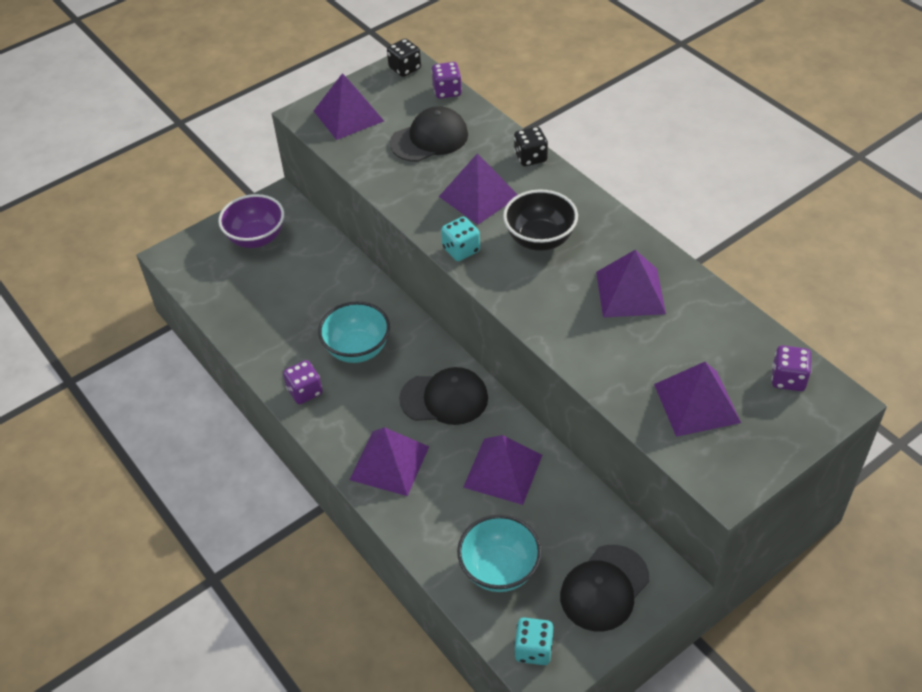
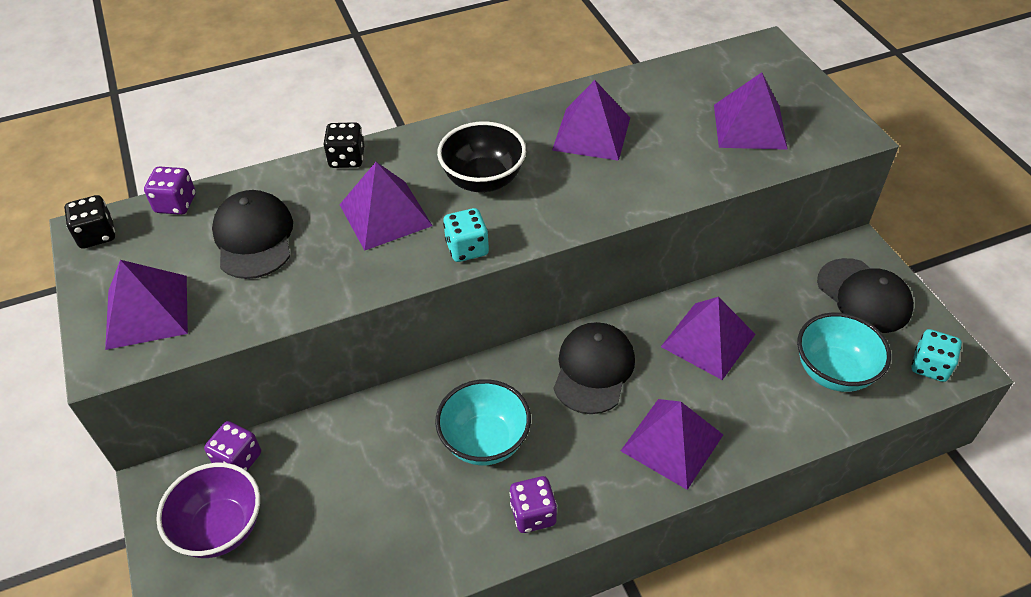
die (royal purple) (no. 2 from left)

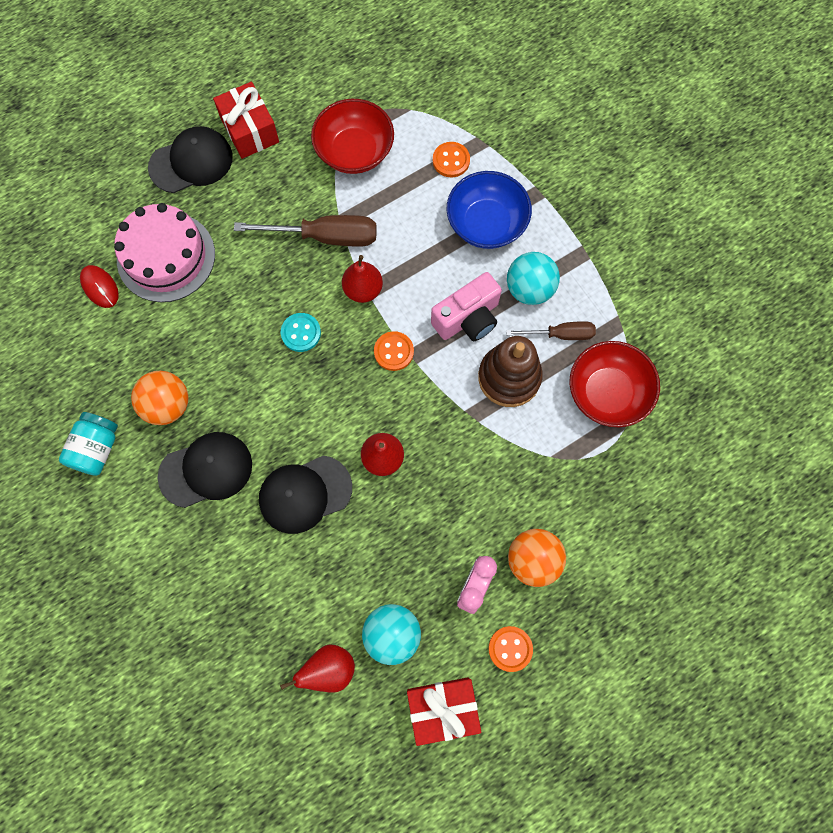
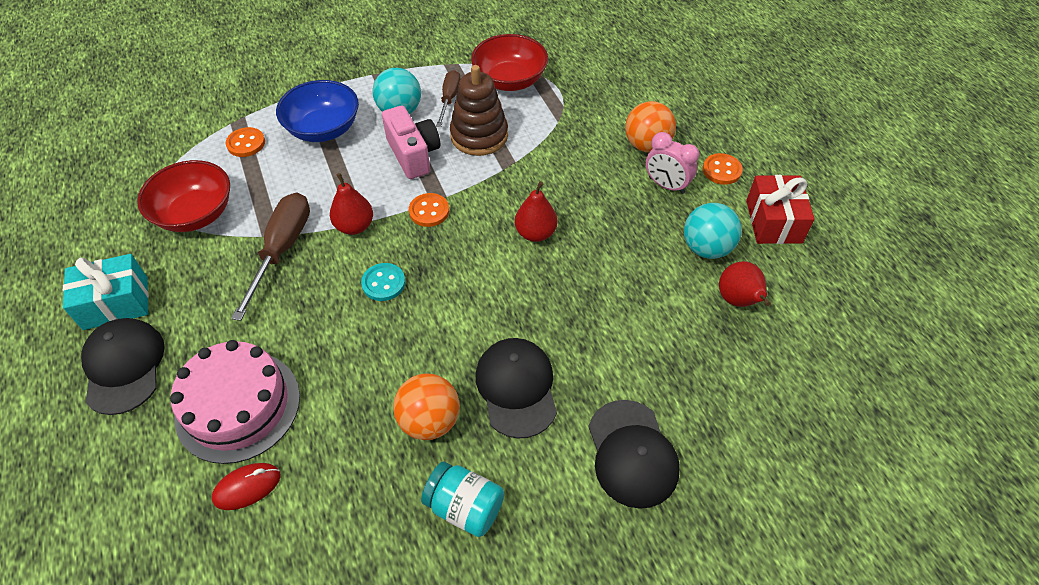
wrapped gift (aqua); peaked cap (black) (no. 3 from left)

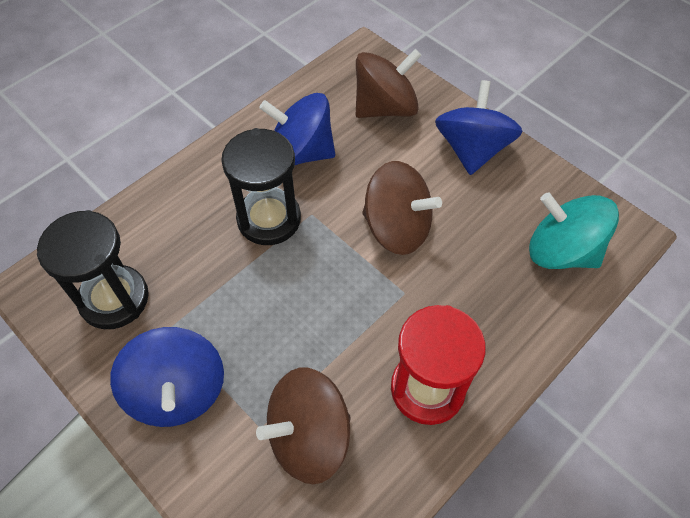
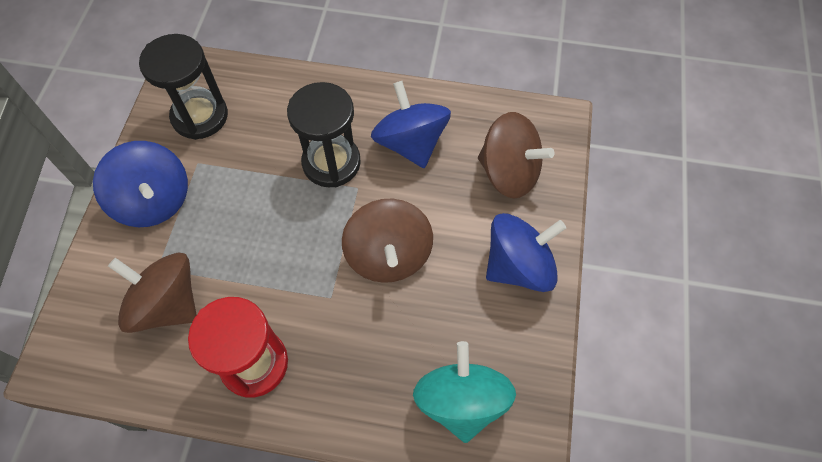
whirligig (royal blue) (no. 1 from left)

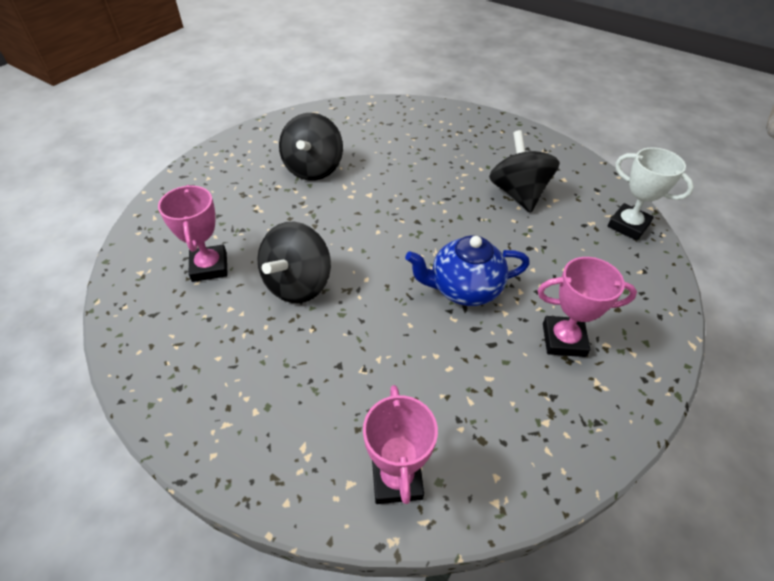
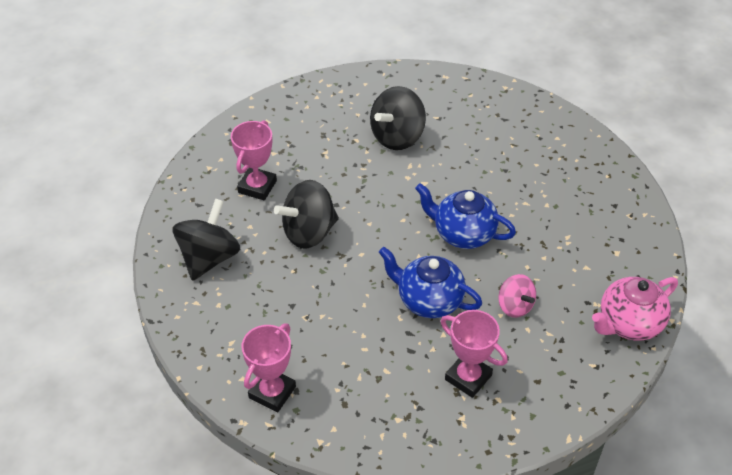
whirligig (black) (no. 1 from left); teapot (rosy); teapot (royal blue) (no. 2 from left); whirligig (rosy)

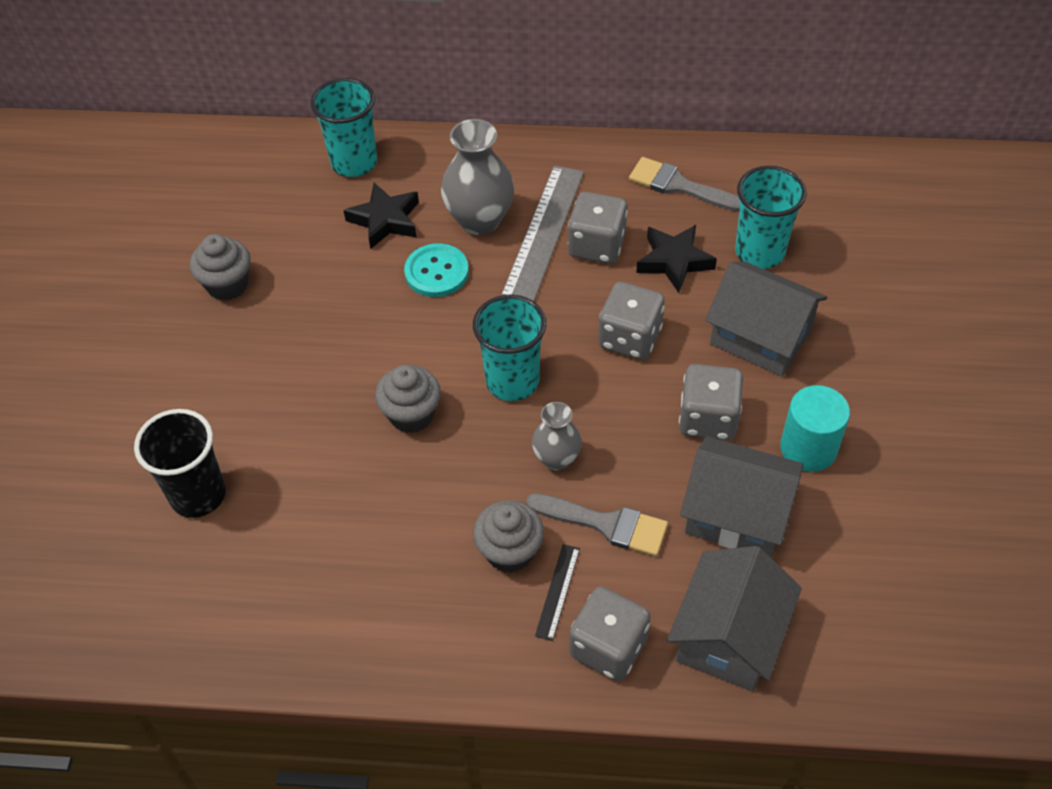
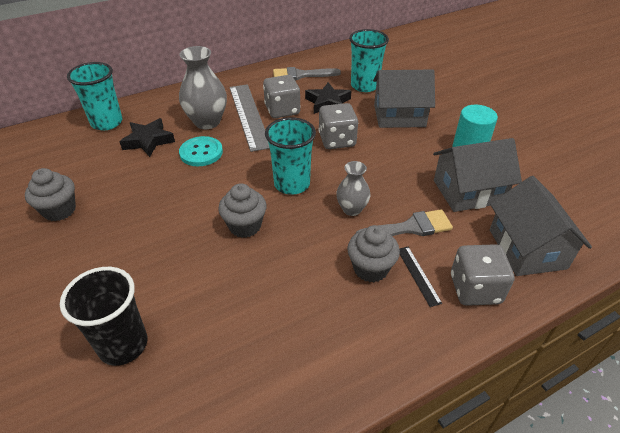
die (grey) (no. 4 from left in the first image)

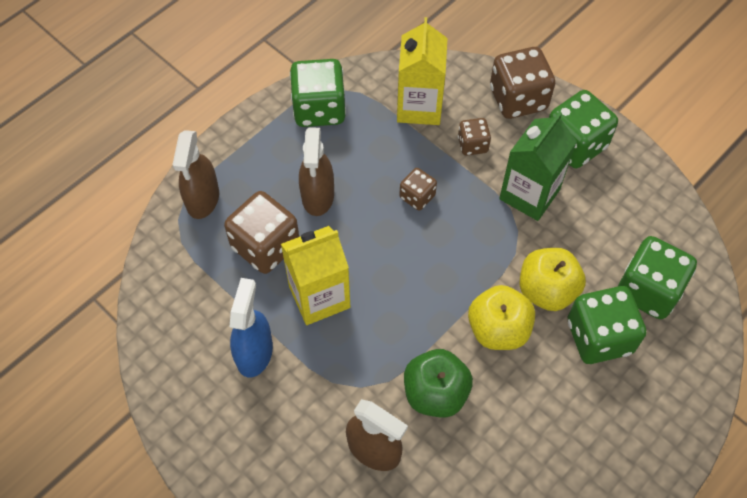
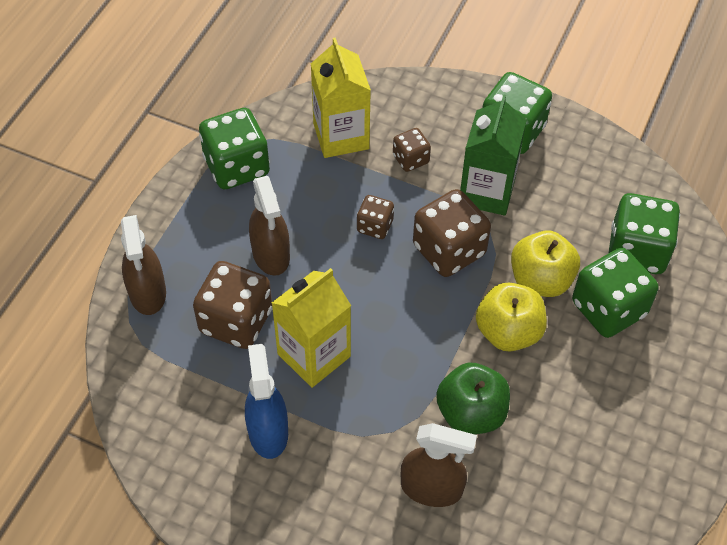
die (dark brown) (no. 4 from left)

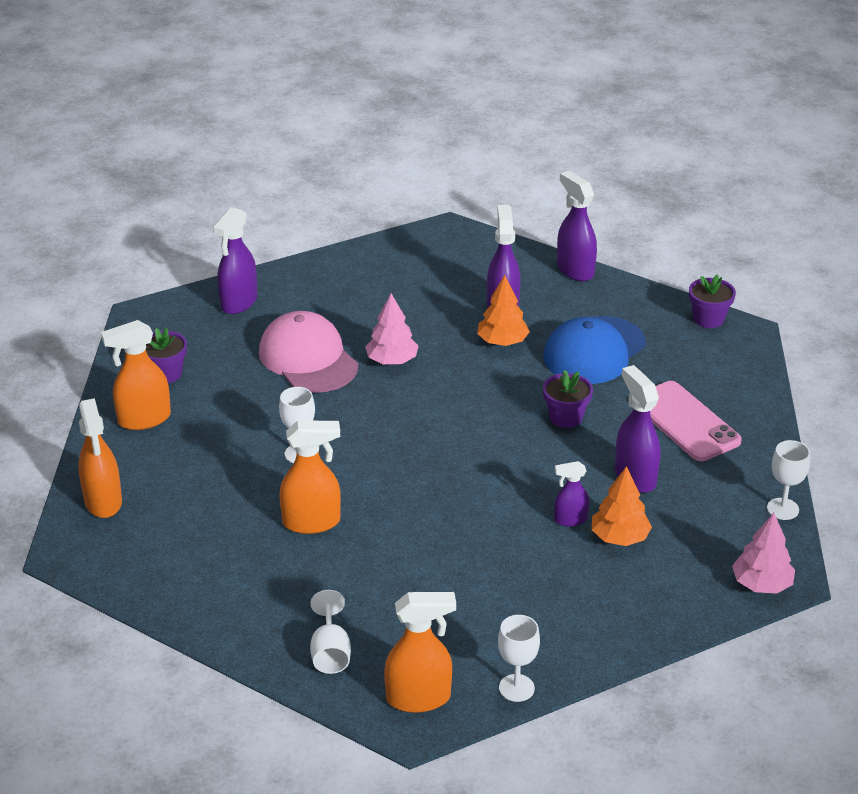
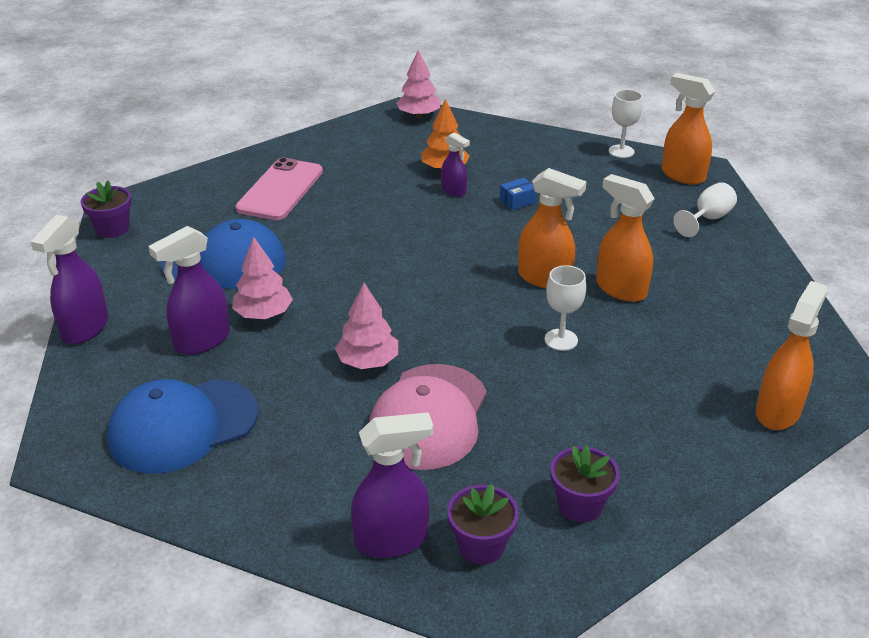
toy tree (rosy) (no. 1 from left); spray cleaner (bright orange) (no. 1 from left); spray cleaner (royal purple) (no. 5 from left in the first image); potted plant (royal purple) (no. 2 from left); wine glass (pure white) (no. 4 from left in the first image); package (royal blue); peaked cap (royal blue) (no. 1 from left)

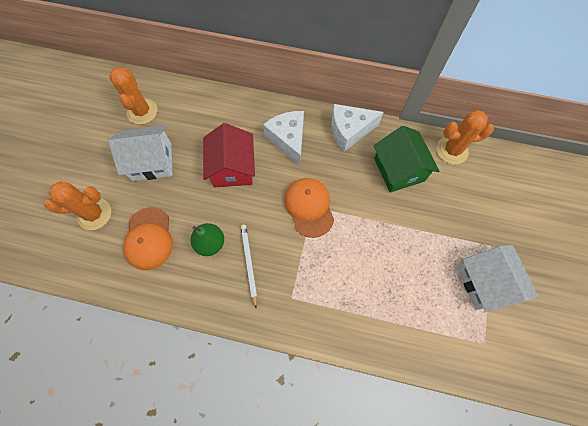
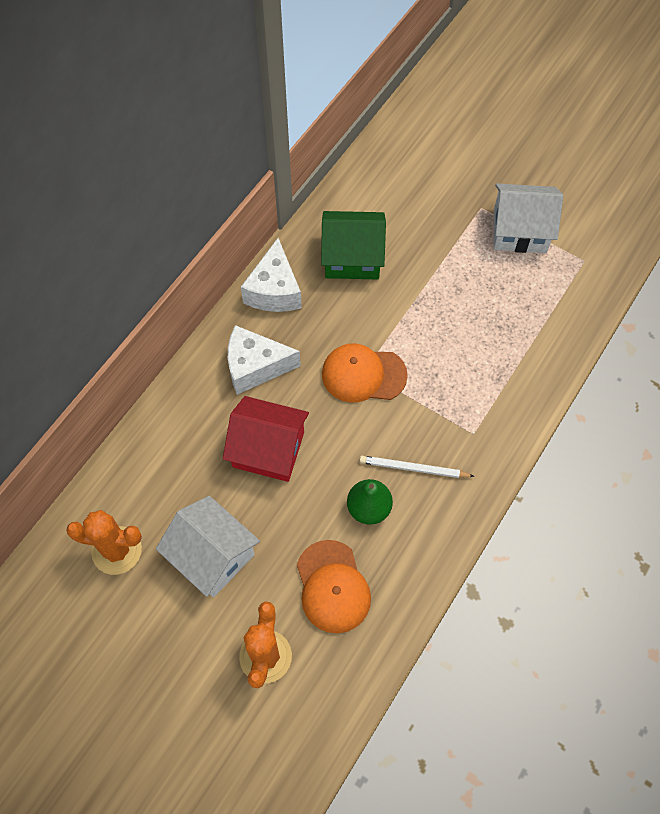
prickly plant (bright orange) (no. 3 from left in the first image); cottage (pure white) (no. 1 from left); peaked cap (bright orange) (no. 1 from left)

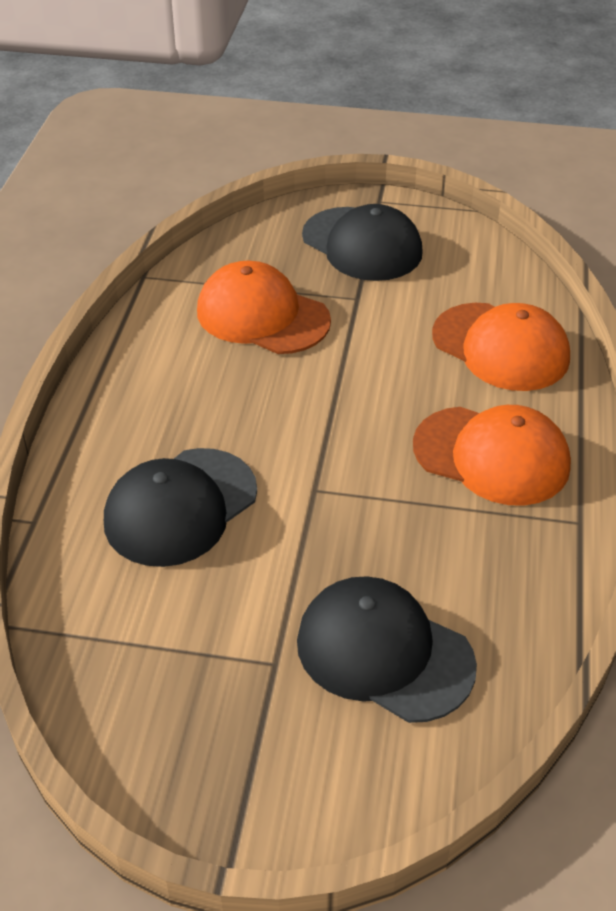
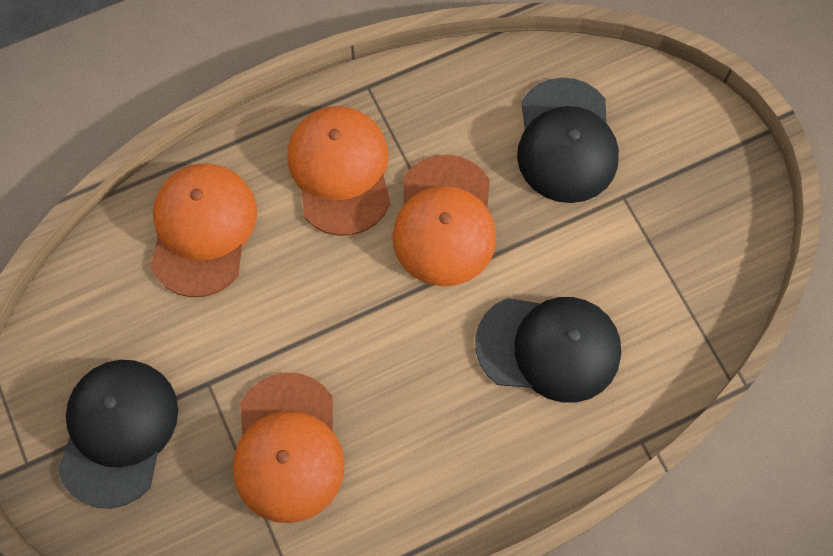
peaked cap (bright orange) (no. 4 from left)

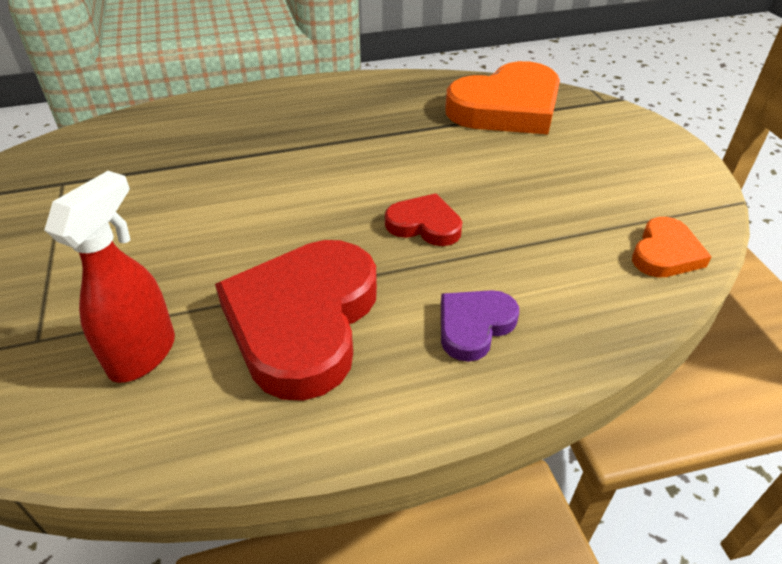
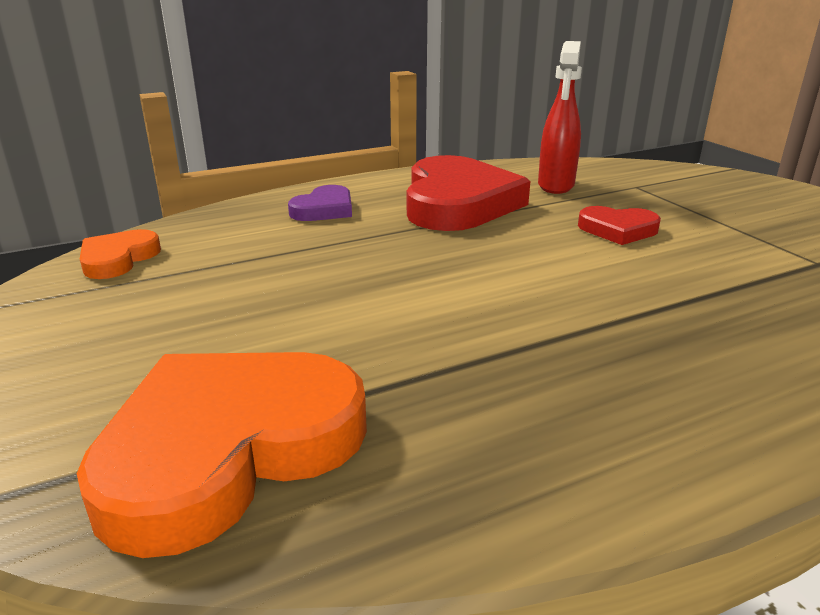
heart (crimson) (no. 2 from left)

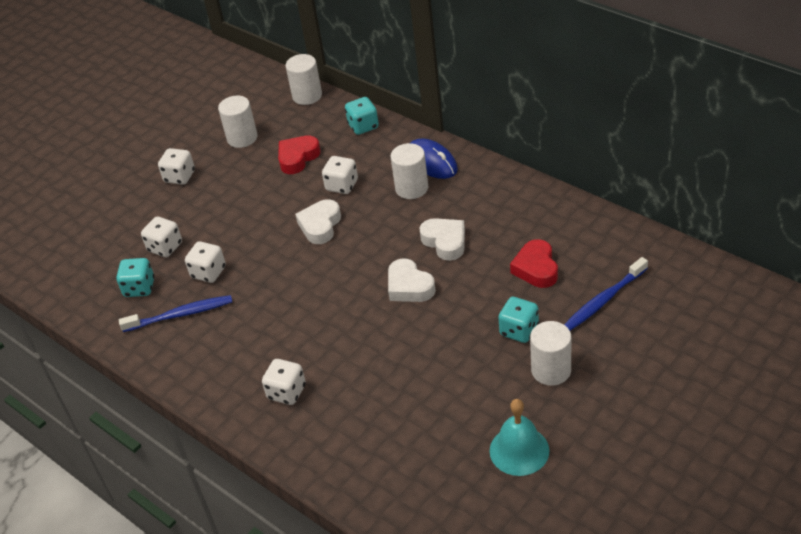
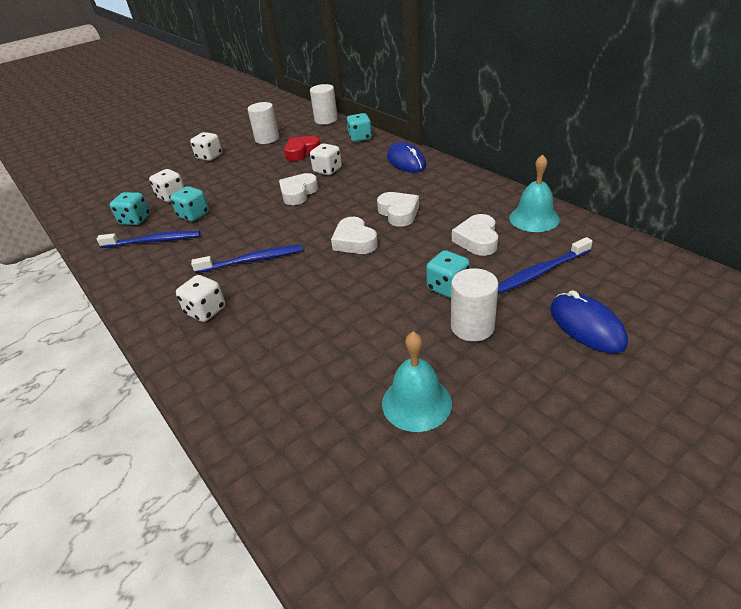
cylinder shape (pure white) (no. 3 from left in the first image); heart (pure white) (no. 4 from left); die (aqua) (no. 2 from left); bell (aqua) (no. 2 from left); dental brush (royal blue) (no. 2 from left); mouse (royal blue) (no. 2 from left)

